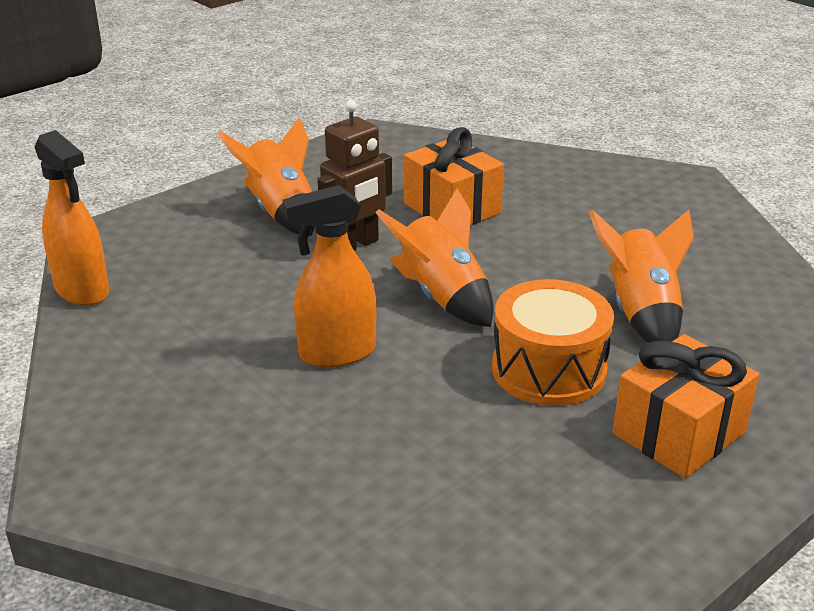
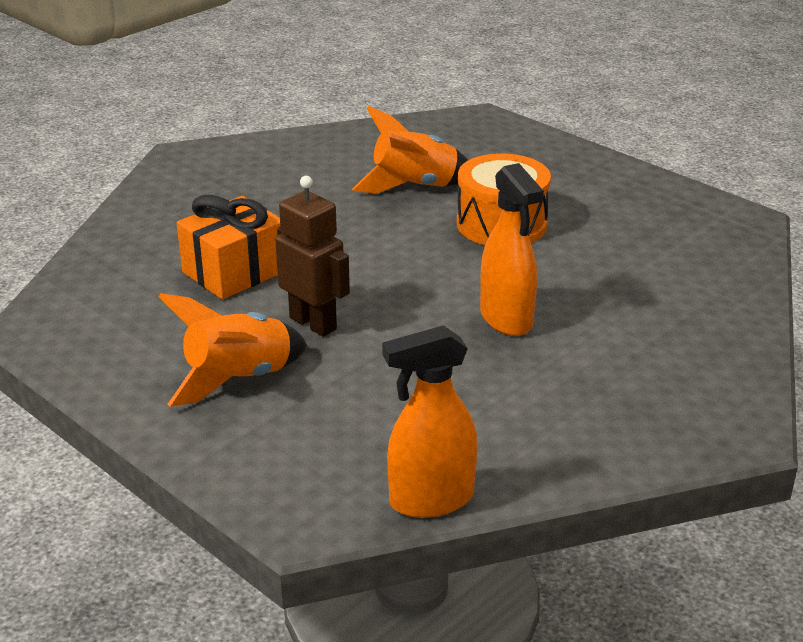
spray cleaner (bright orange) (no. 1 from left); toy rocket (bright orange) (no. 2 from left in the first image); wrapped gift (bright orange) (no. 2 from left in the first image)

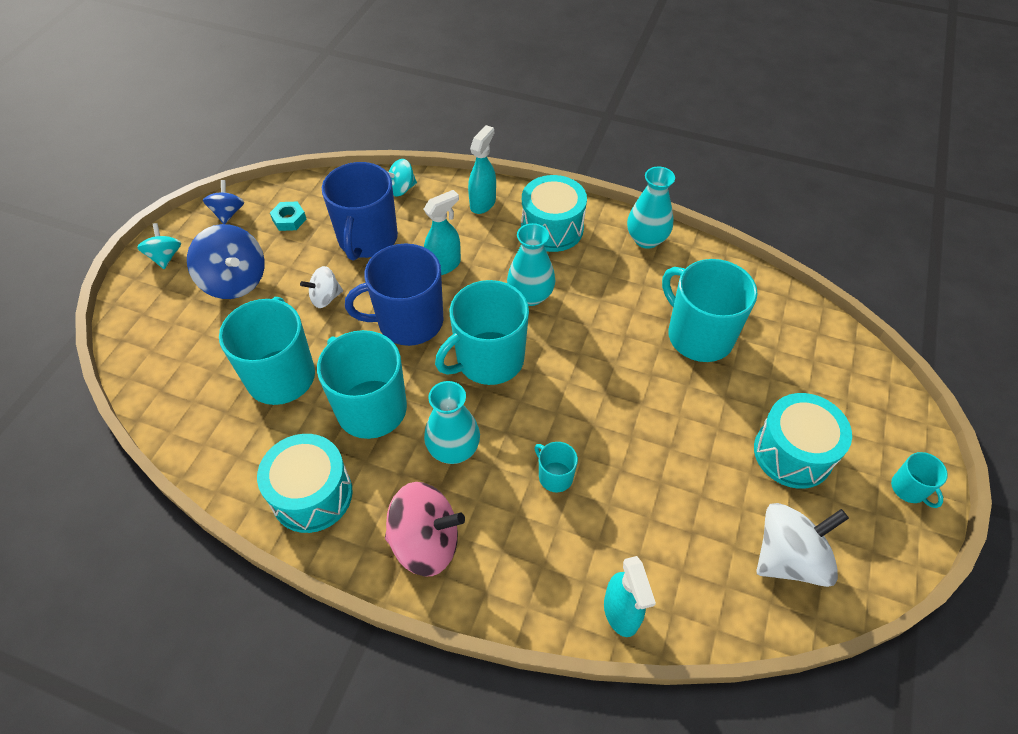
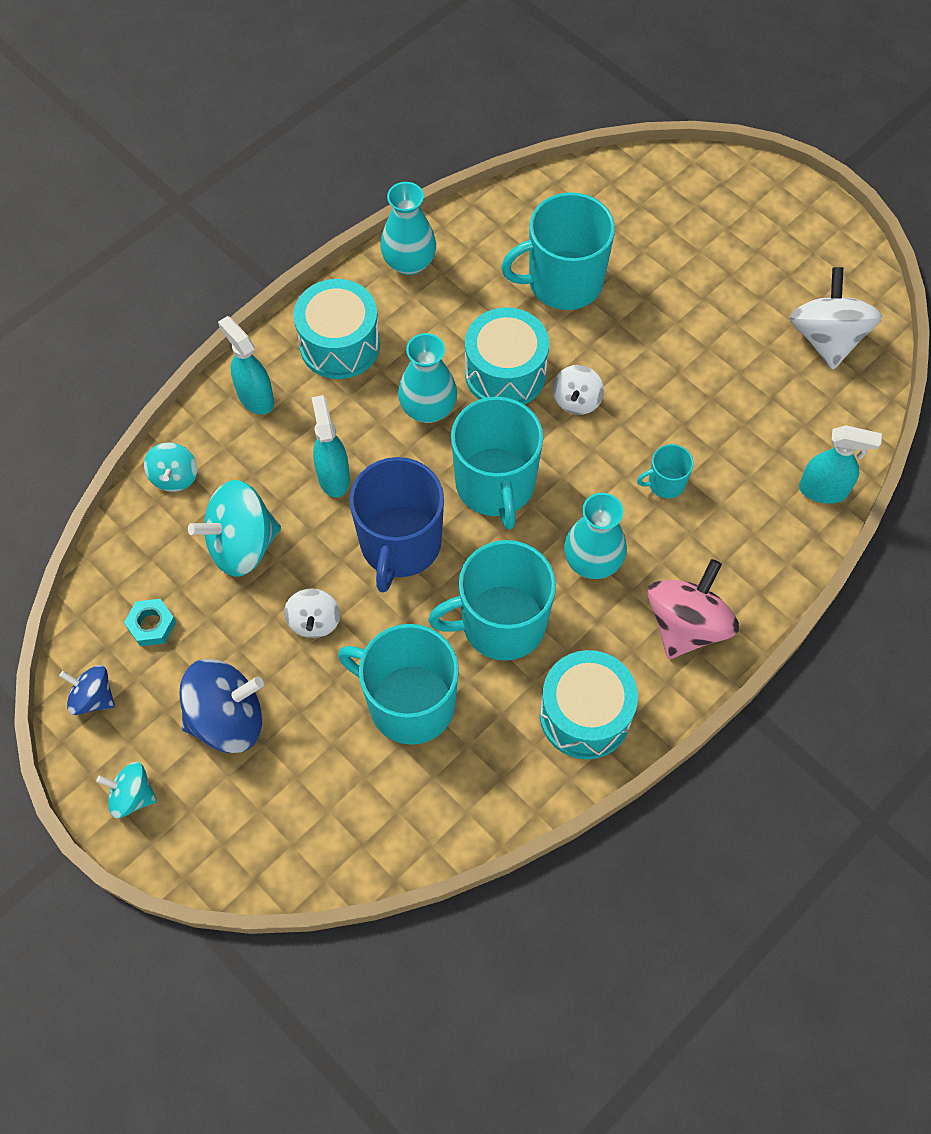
whirligig (aqua) (no. 3 from left); snare drum (aqua) (no. 2 from left); tea mug (aqua) (no. 6 from left in the first image); whirligig (pure white) (no. 2 from left)

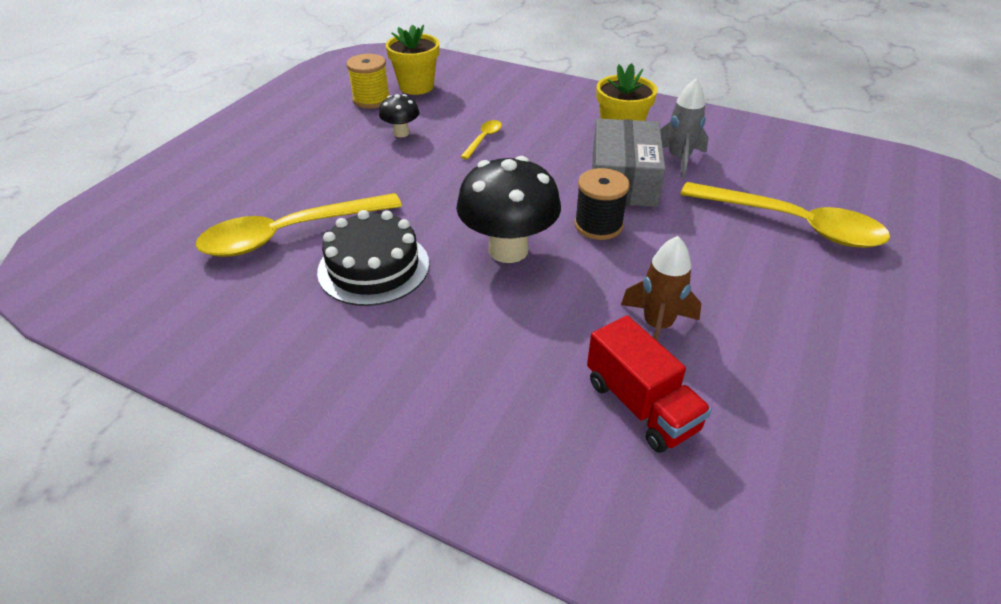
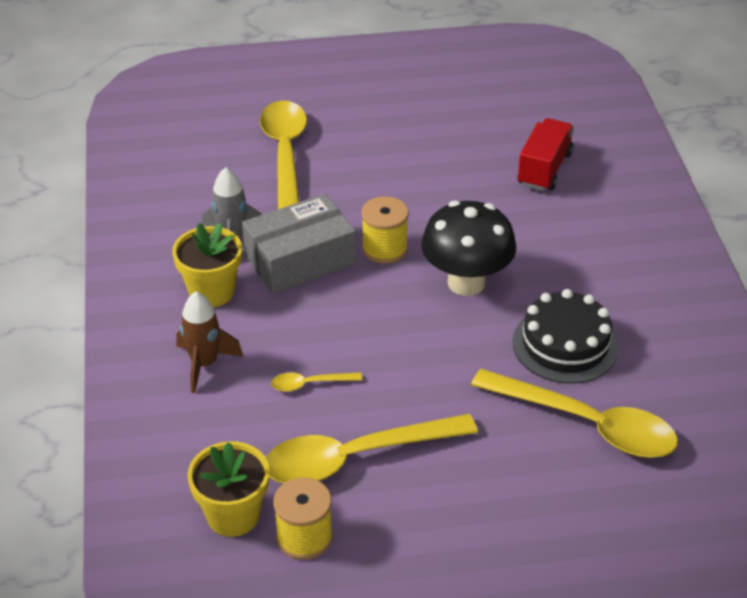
tablespoon (golden) (no. 3 from left); reel of thread (golden) (no. 2 from left); toy rocket (dark brown)

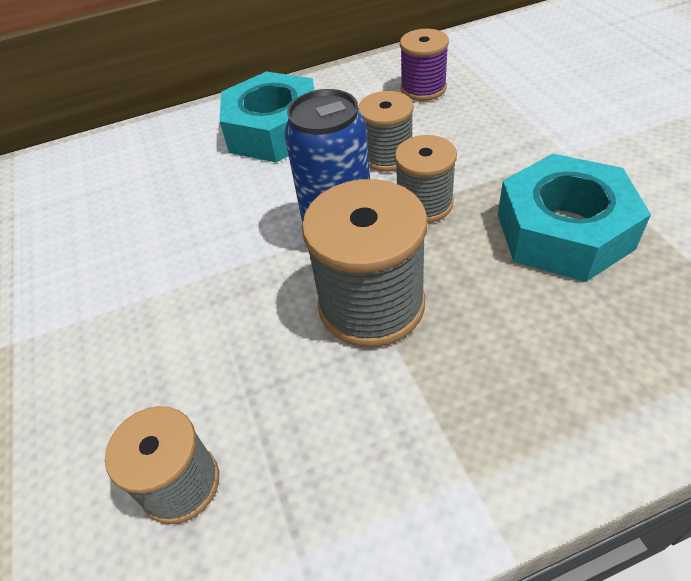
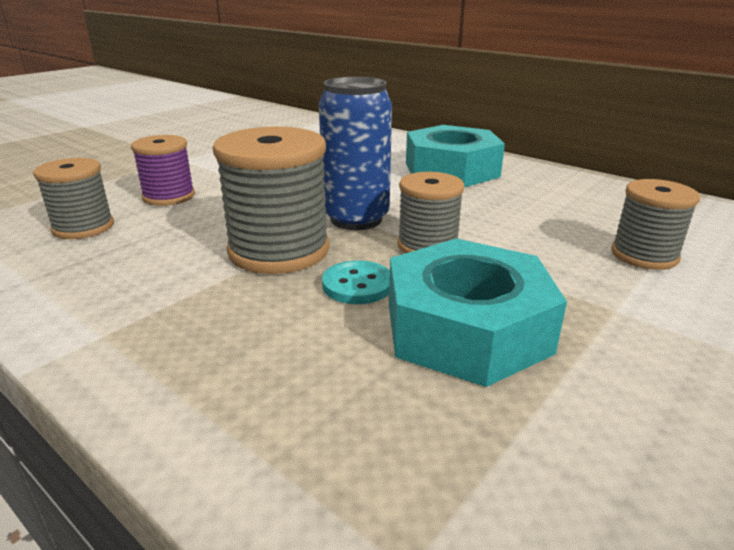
reel of thread (royal purple); reel of thread (grey) (no. 4 from left); shirt button (aqua)

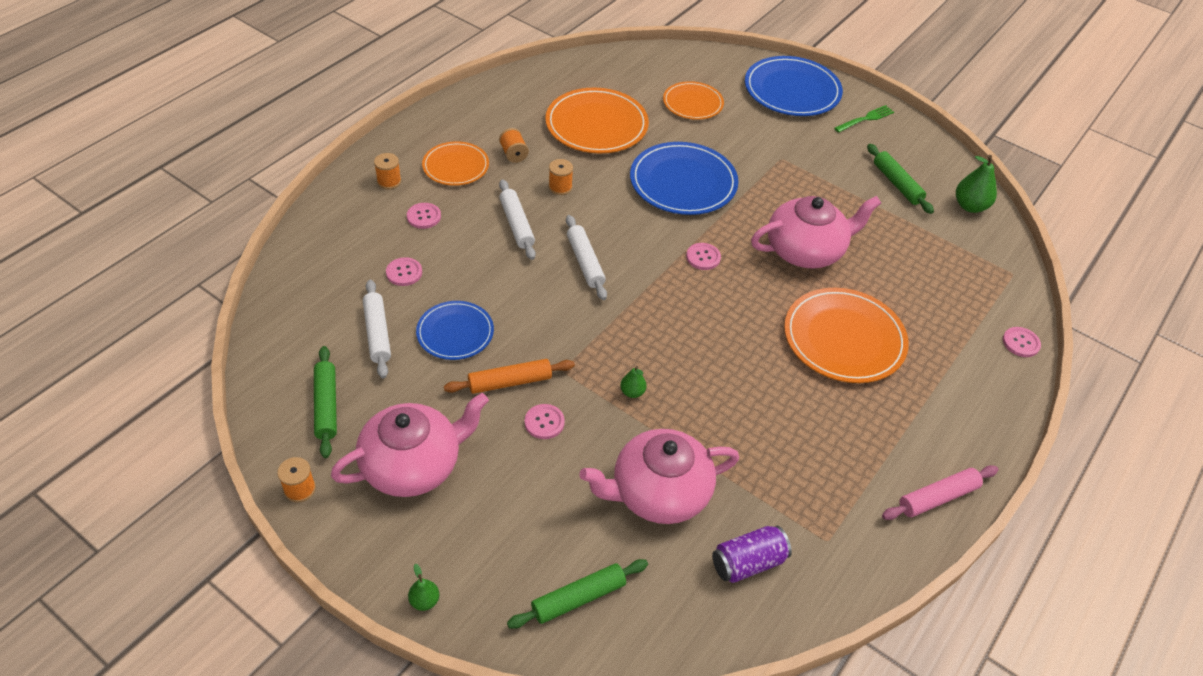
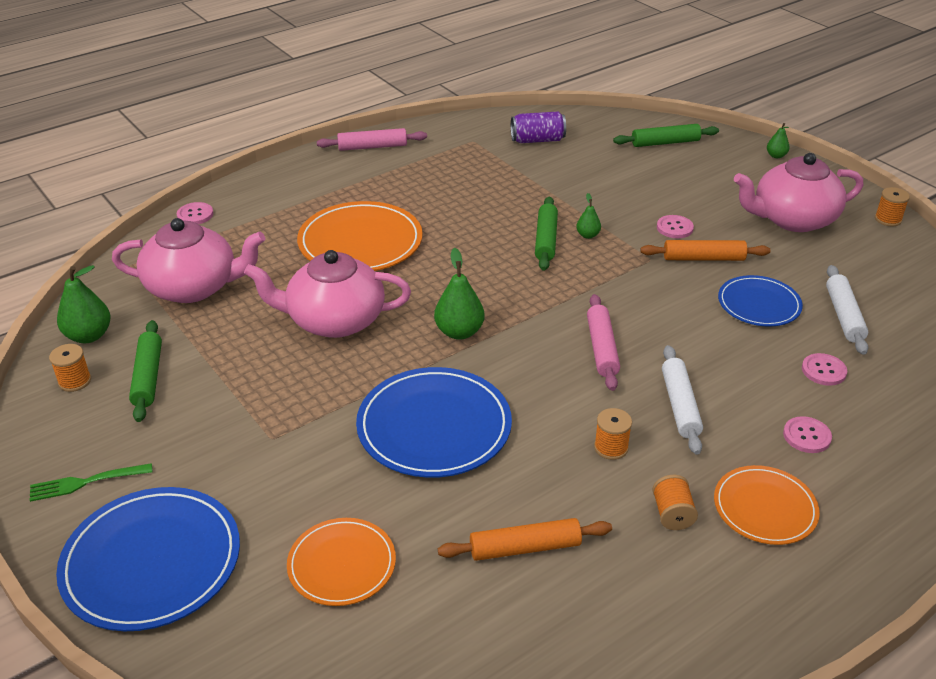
dough roller (bright orange) (no. 1 from left); reel of thread (bright orange) (no. 1 from left); dough roller (rosy) (no. 2 from left); pear fruit (leaf-green) (no. 2 from left); dough roller (leaf-green) (no. 2 from left); teapot (rosy) (no. 1 from left)

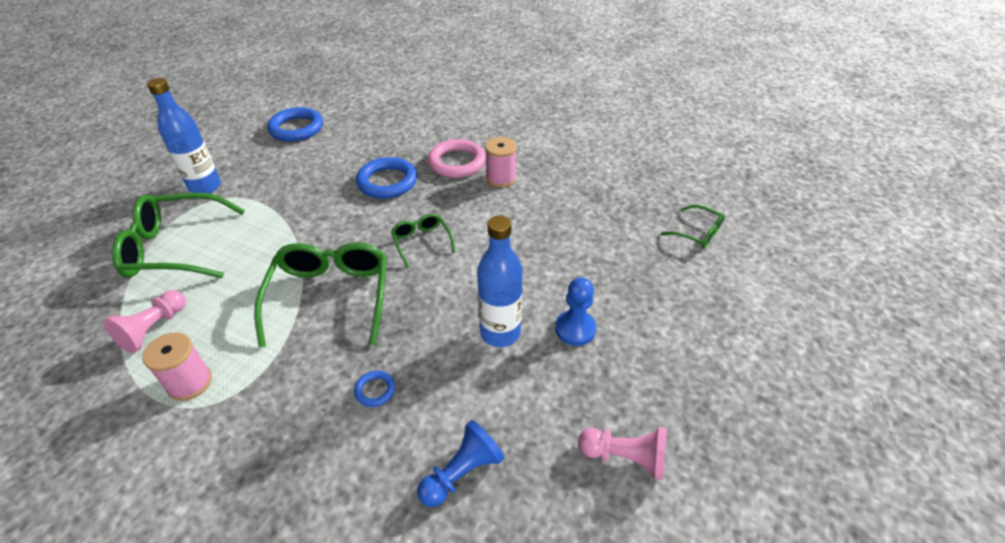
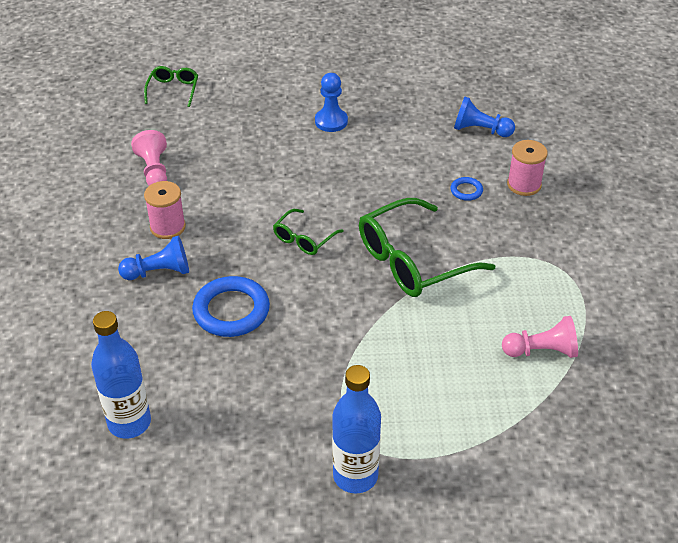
ring (royal blue) (no. 1 from left in the first image); game pawn (royal blue) (no. 1 from left); spectacles (leaf-green) (no. 1 from left in the first image); flask (royal blue) (no. 1 from left); reel of thread (rosy) (no. 2 from left); game pawn (rosy) (no. 1 from left)

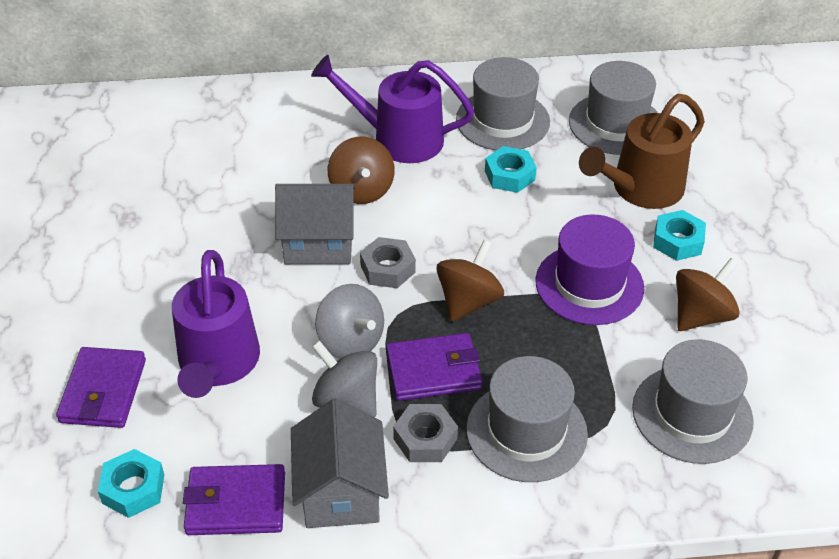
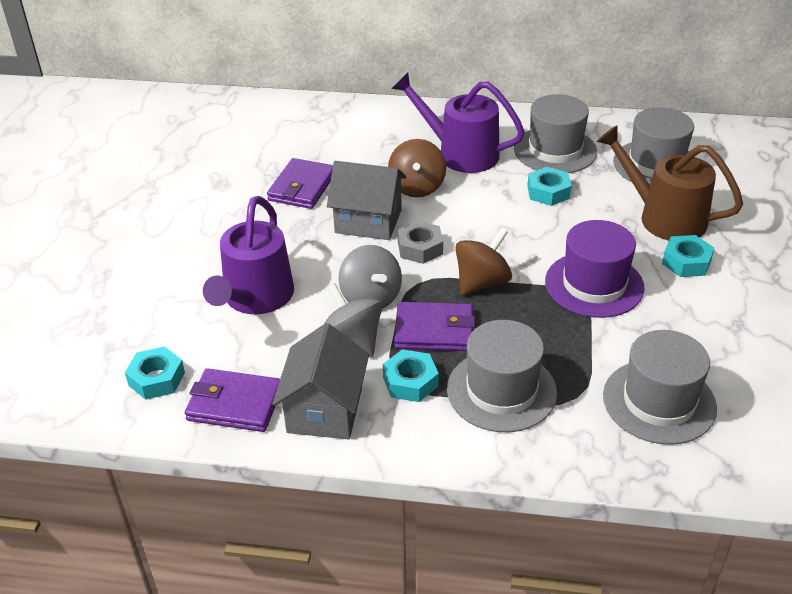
sprinkling can (dark brown); whirligig (dark brown) (no. 3 from left in the first image); wallet (royal purple) (no. 2 from left); hexagon nut (aqua) (no. 2 from left)

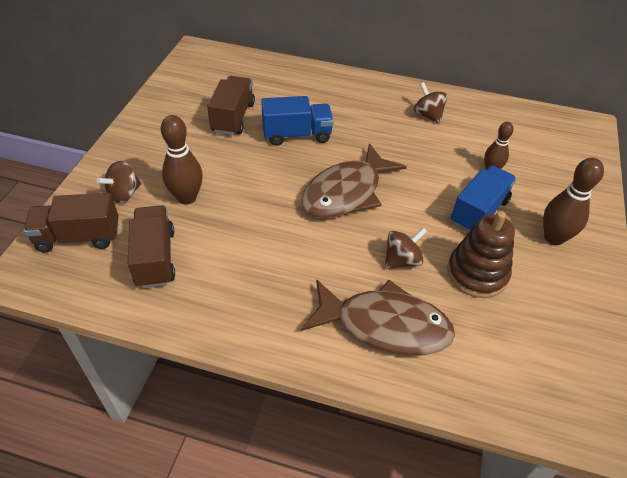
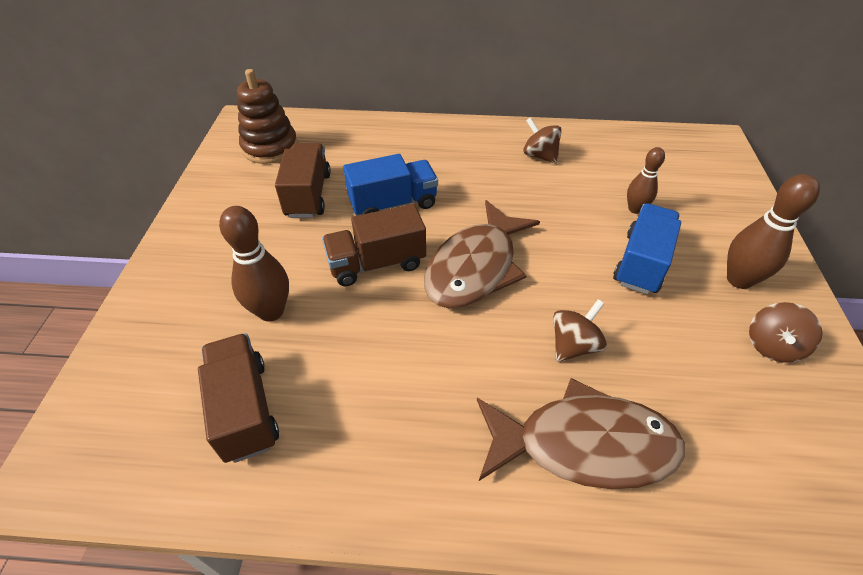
whirligig (dark brown) (no. 3 from left); lorry (dark brown) (no. 3 from left); ring stacker (dark brown)

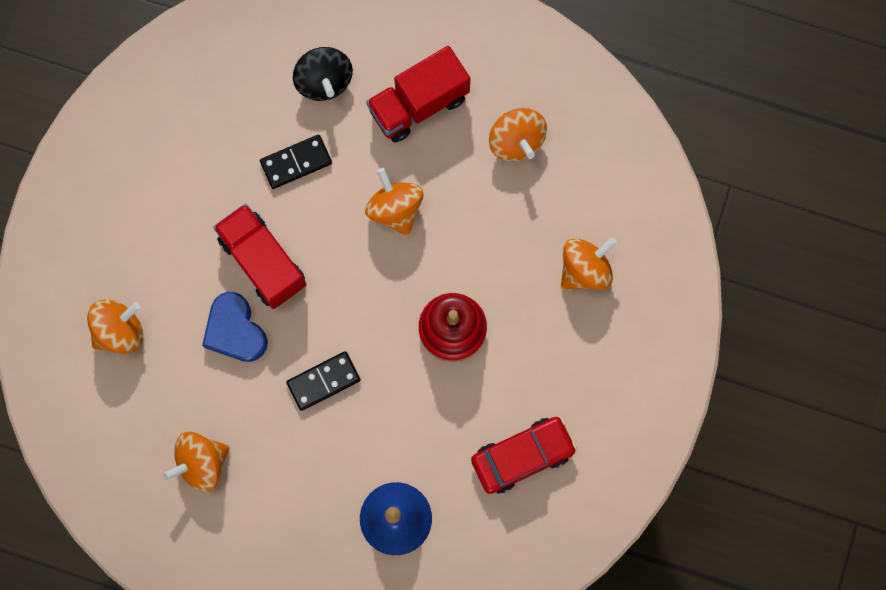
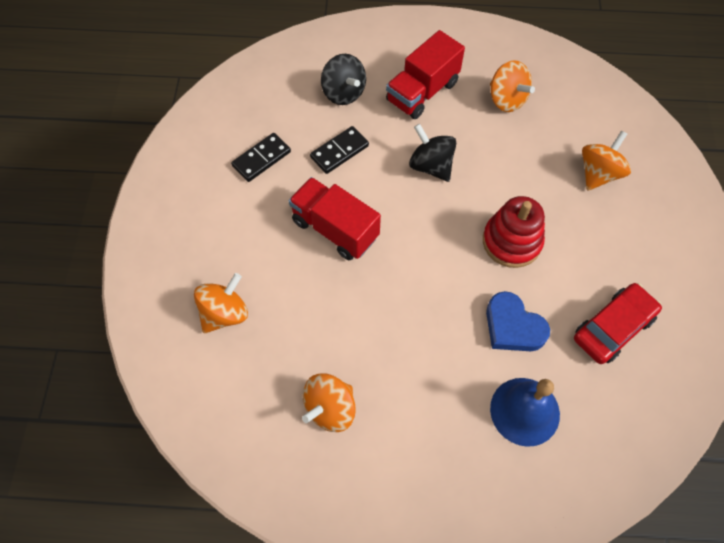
whirligig (black) (no. 2 from left); heart (royal blue); domino tile (black) (no. 1 from left)

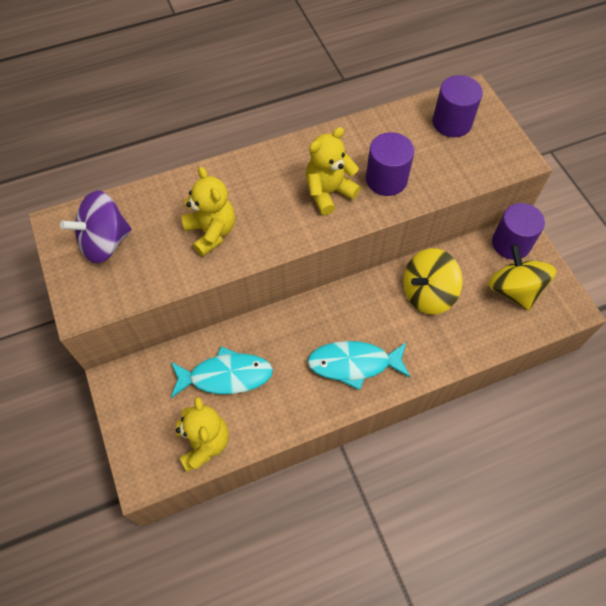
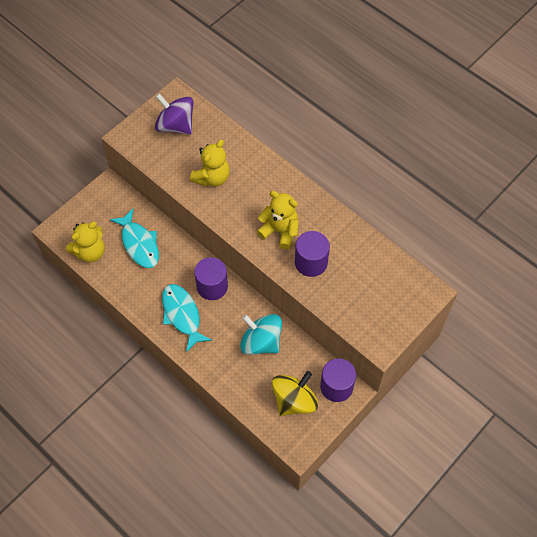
cylinder shape (royal purple) (no. 1 from left); whirligig (aqua)

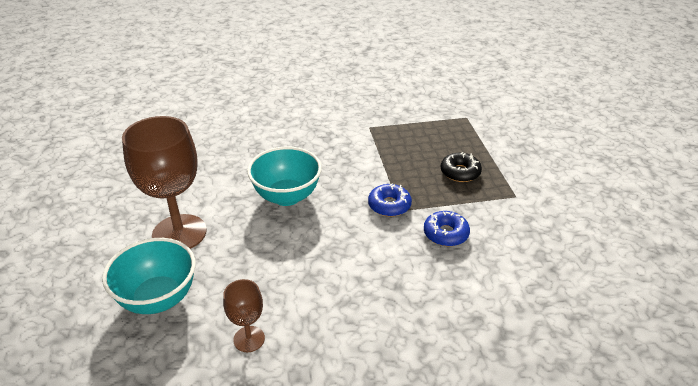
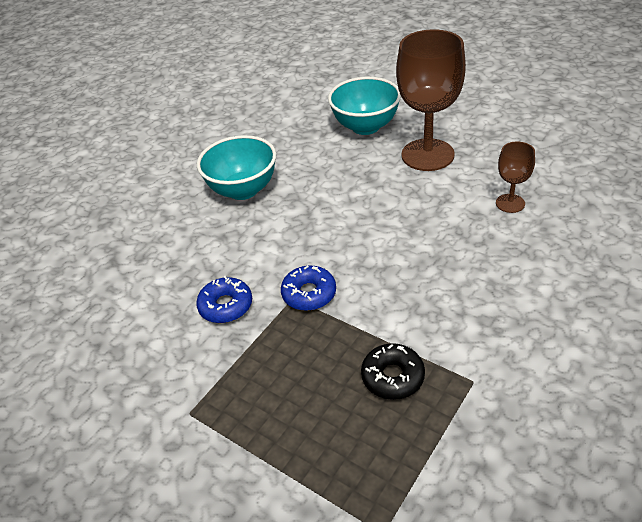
deep dish (aqua) (no. 1 from left); donut (black); wine glass (dark brown) (no. 2 from left)

